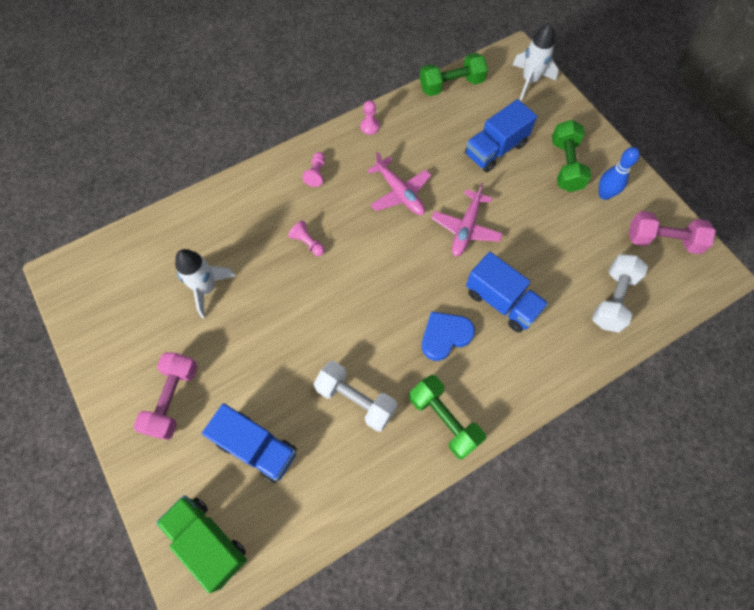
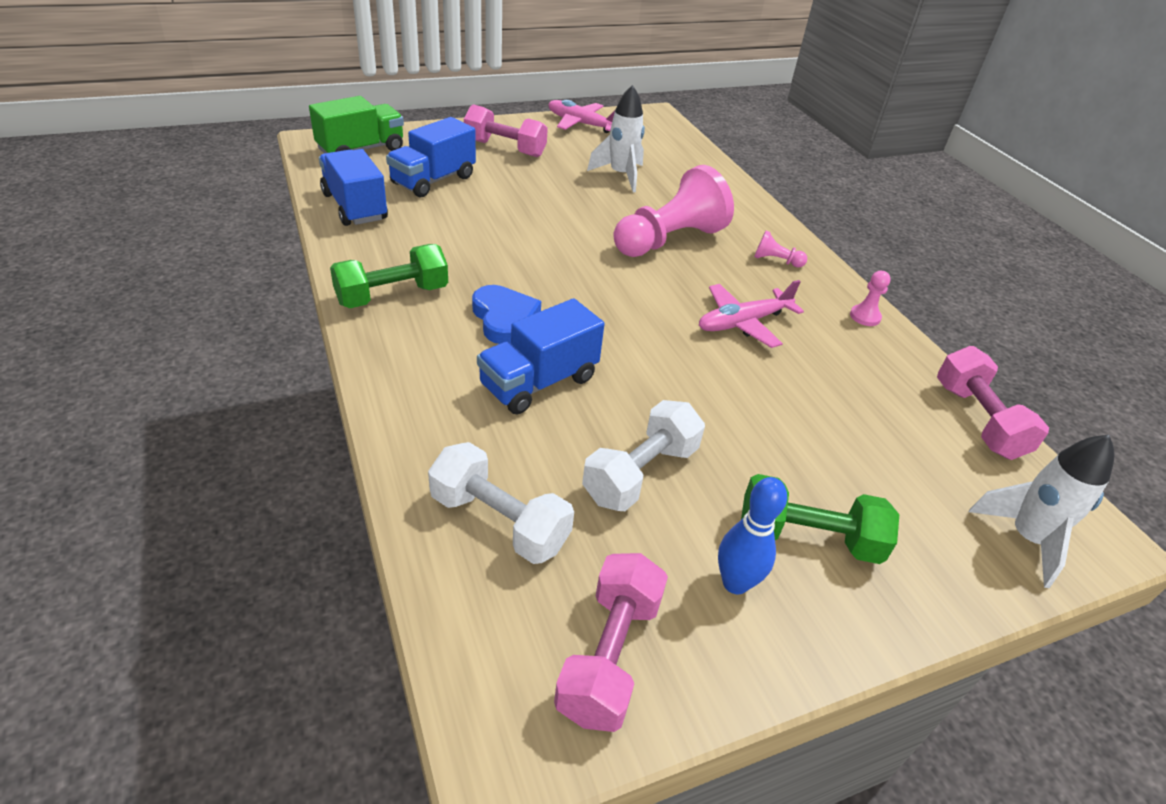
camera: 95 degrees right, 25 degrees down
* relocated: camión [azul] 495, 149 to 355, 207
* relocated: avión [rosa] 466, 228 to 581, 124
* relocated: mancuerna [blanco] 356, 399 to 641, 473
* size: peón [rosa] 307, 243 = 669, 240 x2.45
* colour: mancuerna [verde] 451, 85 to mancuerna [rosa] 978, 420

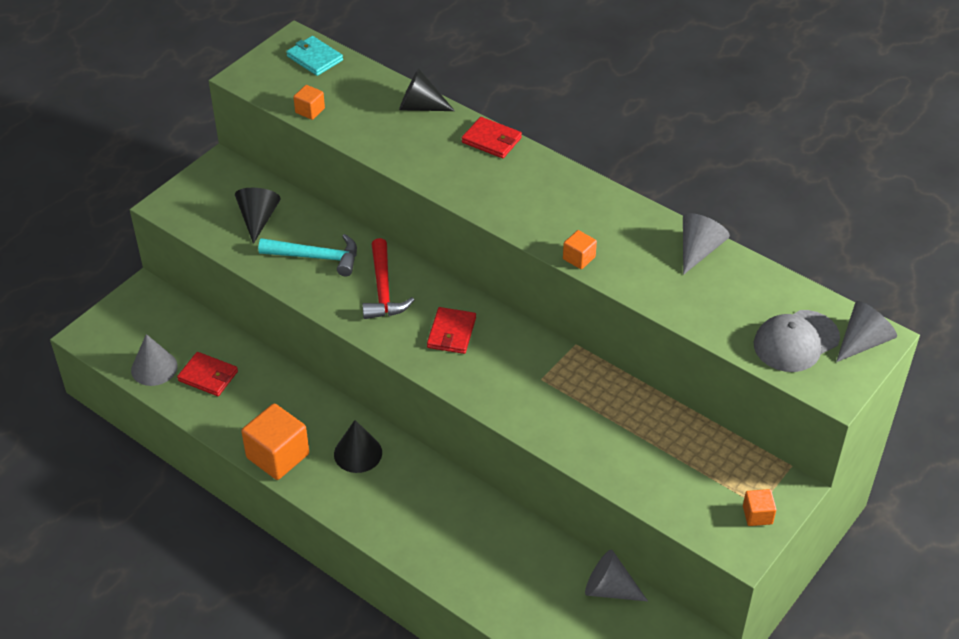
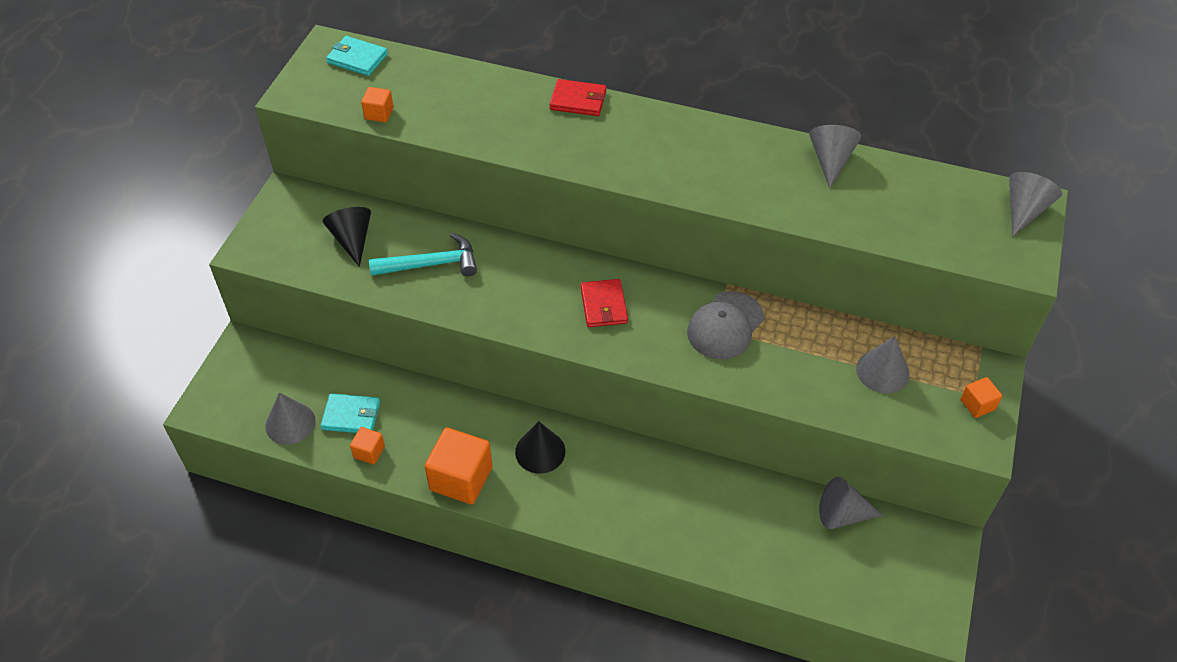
camera: 20 degrees left, 5 degrees up
* colour: cartera [rojo] 208, 376 to cartera [turquesa] 351, 416
* relocated: cubo [naranja] 579, 258 to 369, 452
* relocated: gorra [gris] 796, 341 to 725, 326
* appeared: cono [gris] 882, 371
* missing: martillo [rojo] 383, 290
* missing: cono [negro] 420, 106

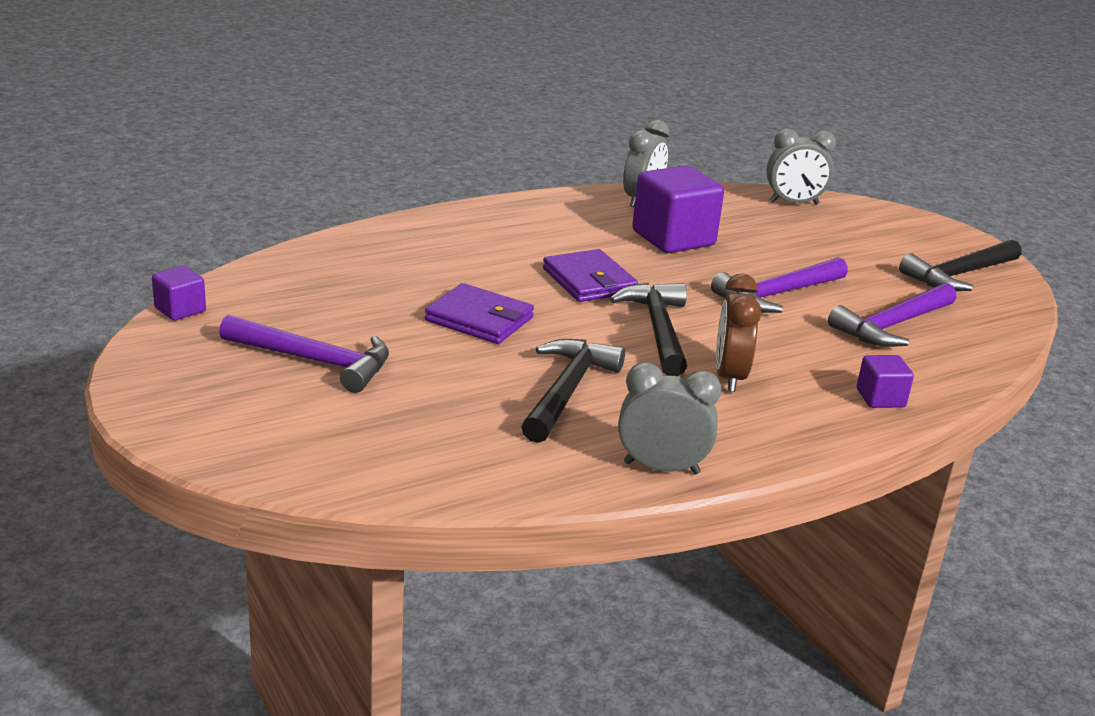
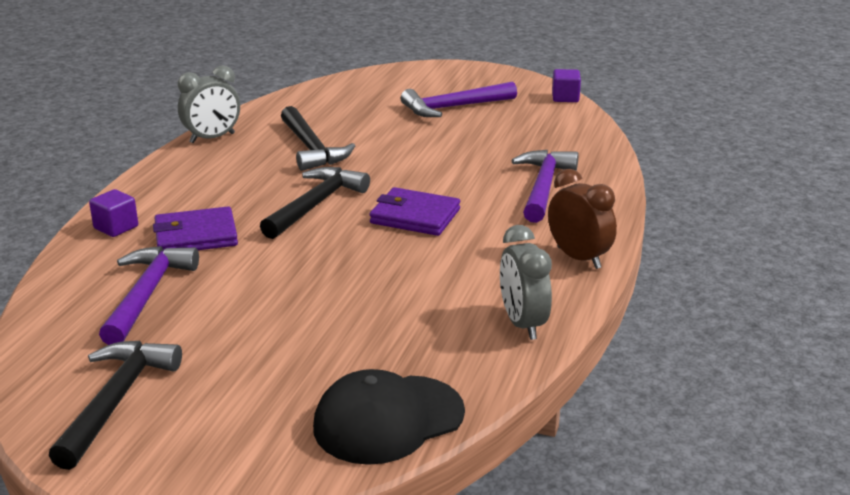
camera: 140 degrees right, 0 degrees up
* relocated: cartera [morado] 479, 319 to 196, 235
* spun: martillo [negro] 658, 329 = 316, 204 105 degrees counterclockwise
* exchanged: despertador [gris] 793, 203 to gorra [negro] 388, 419
* relocated: martillo [morado] 777, 295 to 543, 187
* relocated: despertador [marrón] 729, 377 to 579, 258
* missing: cubo [morado] 673, 238

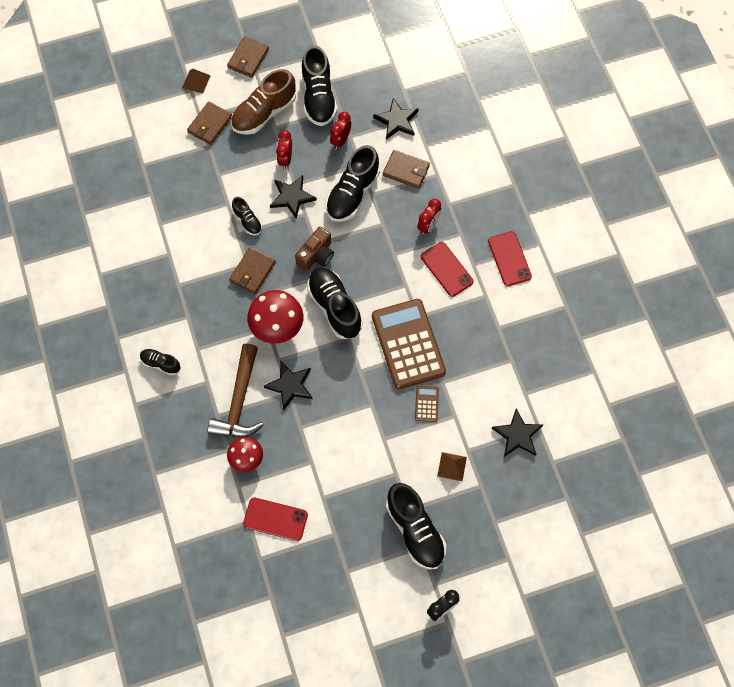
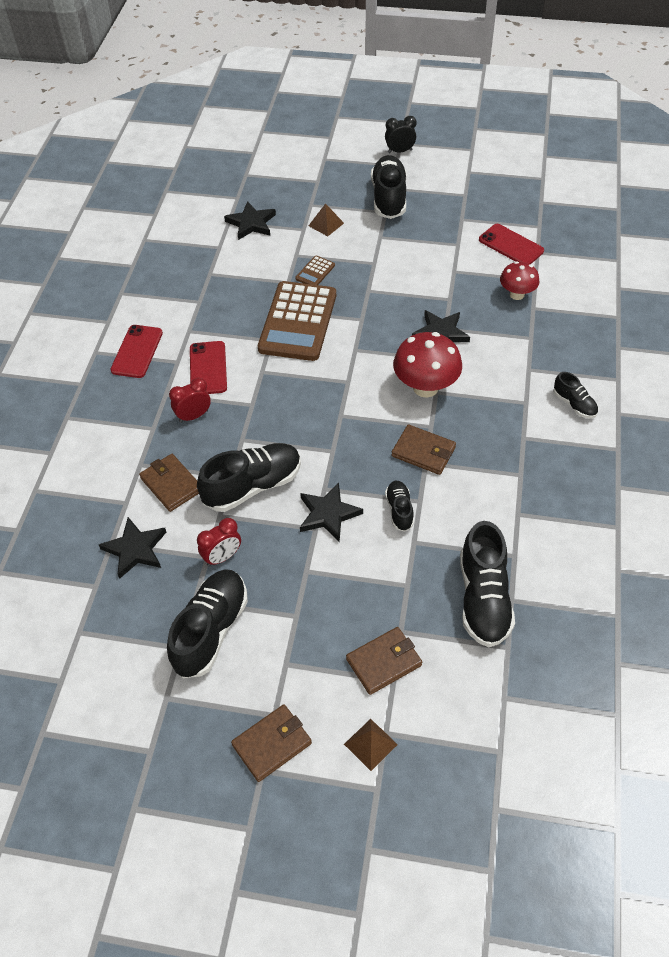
camera: 150 degrees left, 15 degrees down
* spun: cartera [marrón] 252, 272 = 423, 452 60 degrees clockwise
* relocated: zapato [negro] 335, 307 to 483, 598
* missing: martillo [marrón] 239, 401
* missing: zapato [marrón] 264, 113
* missing: despertador [rojo] 285, 159
* missing: cámara [marrón] 316, 255

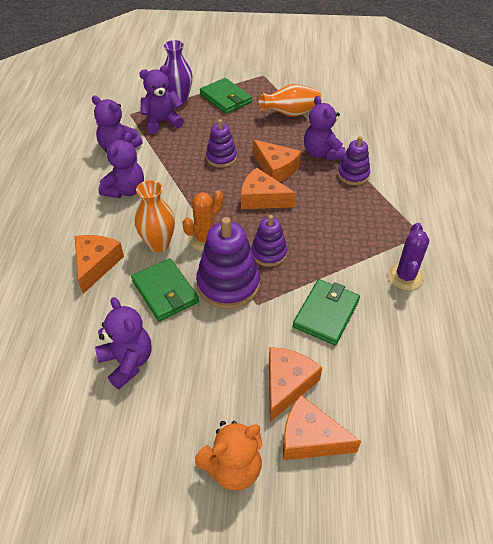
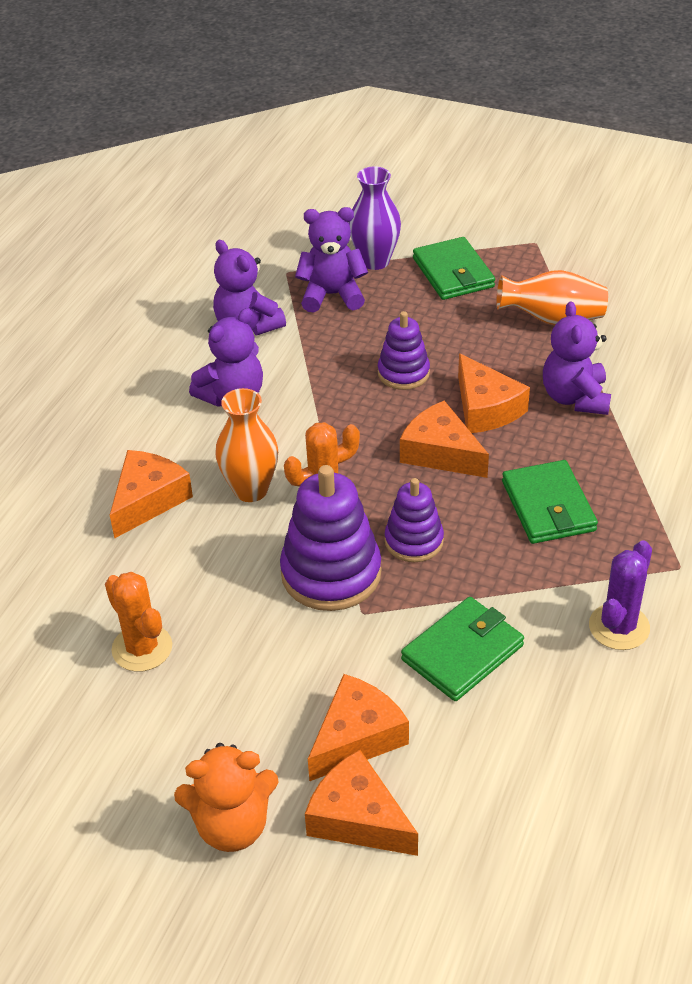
camera: 20 degrees right, 5 degrees down
* exchanged: osito [morado] 127, 362 to cactus [naranja] 142, 648
* relocated: cartera [verde] 165, 292 to 548, 506
* missing: juguete apilable [morado] 353, 175

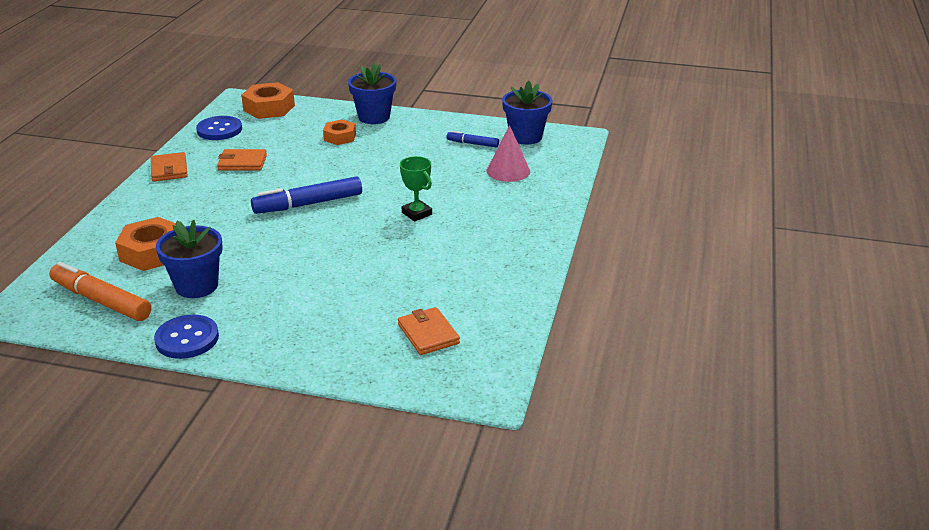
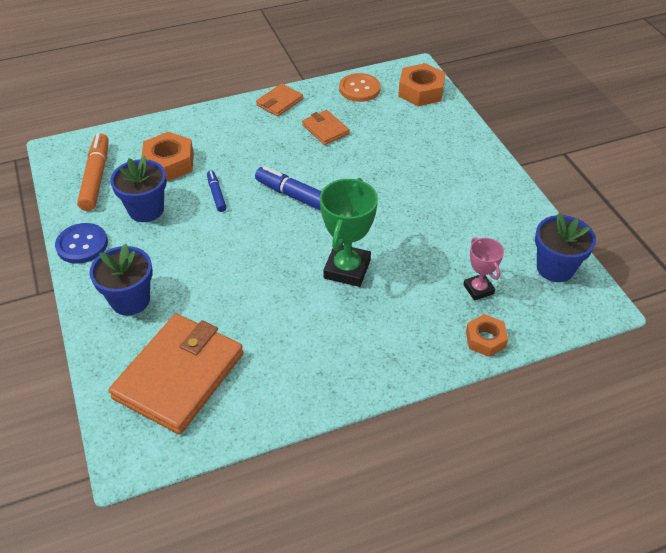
camera: 55 degrees right, 15 degrees up
* relocated: maceta [azul] 374, 117 to 130, 300
* size: cartera [naranja] 428, 334 = 179, 375 x2.06
* relocated: rotulador [azul] 472, 144 to 216, 194
* size: trofeo [verde] 416, 213 = 347, 269 x1.71
* colour: botón [azul] 219, 130 to botón [naranja] 359, 89
* exchanged: cono [rosa] 508, 171 to trofeo [rosa] 478, 289
* relocated: tuerca [naranja] 340, 137 to 485, 339

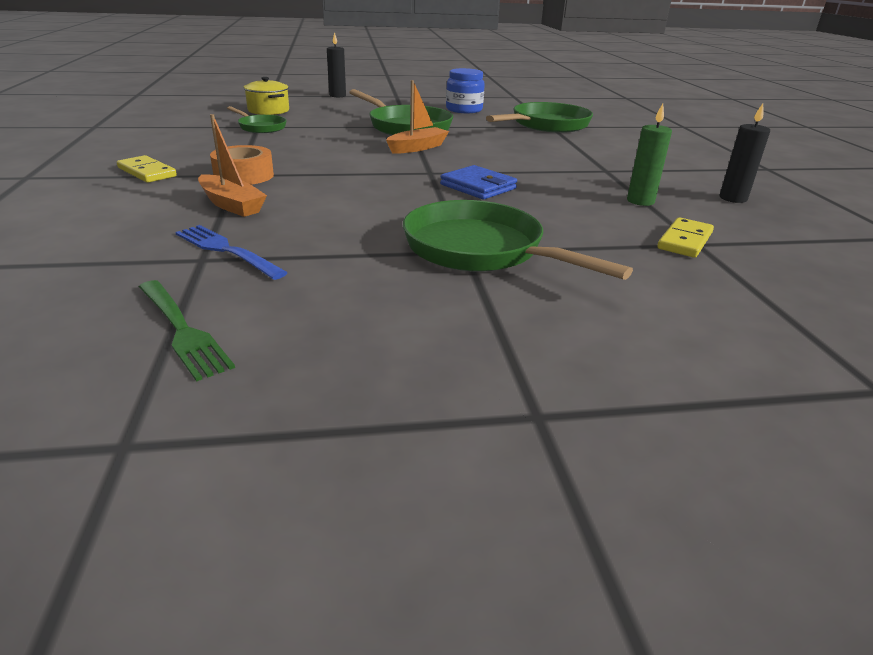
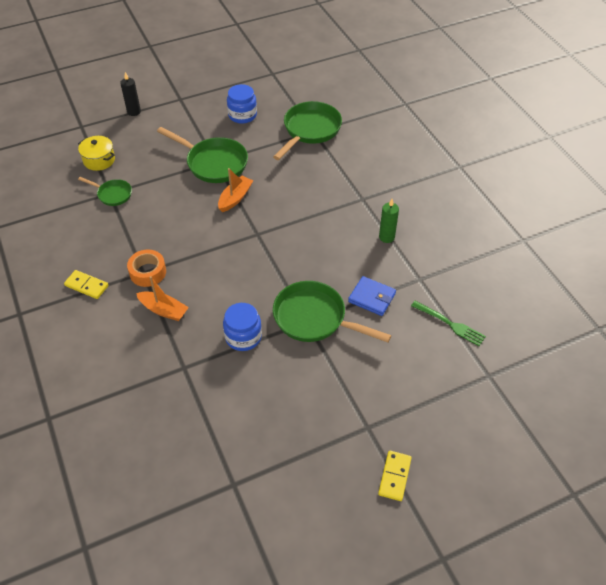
camera: 15 degrees left, 20 degrees up
* appeared: tarro [azul] 243, 337
* relocated: cartera [azul] 478, 186 to 372, 297
* relocated: ficha de dominó [amarillo] 685, 241 to 394, 476
* relocated: tenedor [verde] 182, 330 to 450, 324
* missing: tenedor [azul] 226, 250
* missing: vela [negro] 733, 198

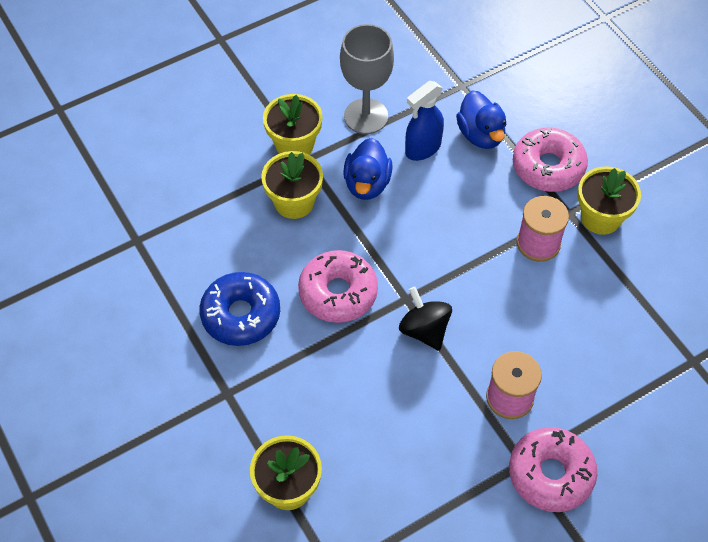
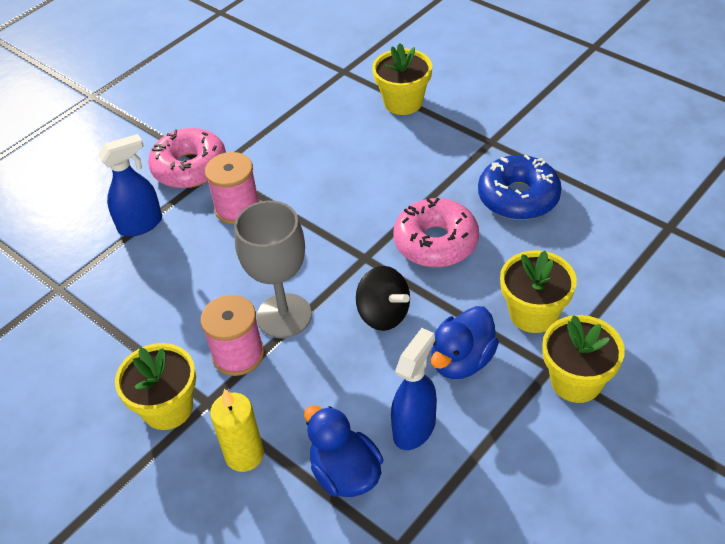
camera: 165 degrees right, 10 degrees down
* appeared: pulverizador [azul] 141, 224
* exchanged: rosquilla [rosa] 548, 167 to vela [amarillo] 244, 455
* relocated: copa [gris] 366, 116 to 284, 316
* relocated: peonza [negro] 424, 330 to 383, 314
* spun: pato [azul] 367, 184 = 462, 360 135 degrees counterclockwise

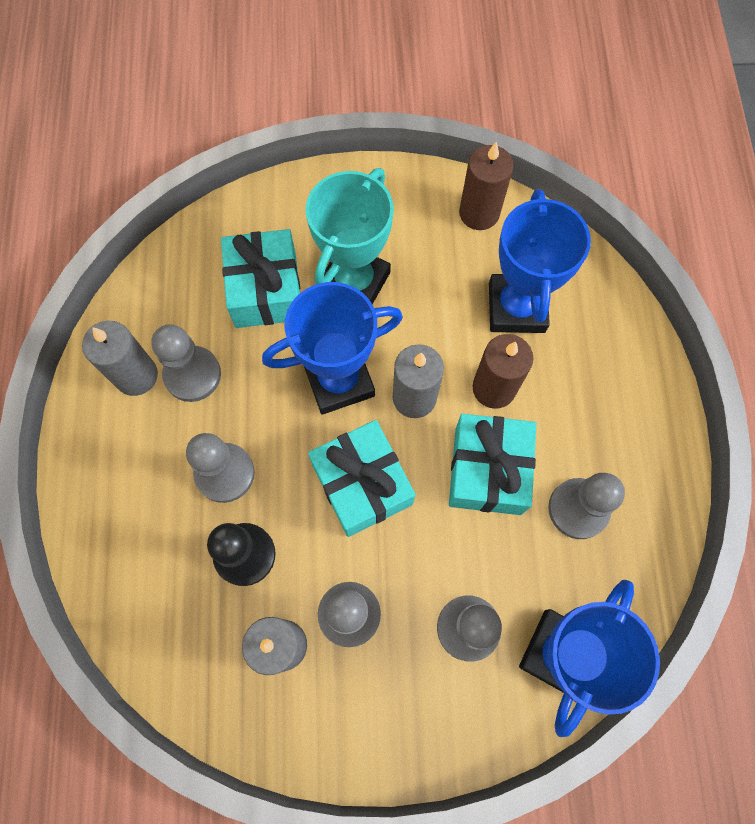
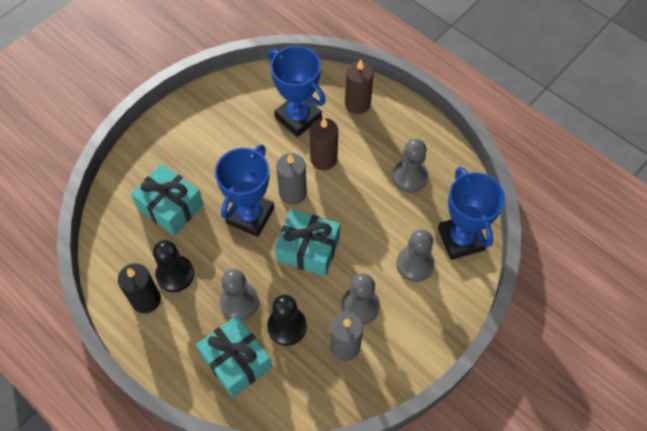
camera: 45 degrees left, 10 degrees down
* colour: vela [gris] 136, 376 to vela [negro] 146, 300
* colour: peón [gris] 192, 375 to peón [negro] 175, 274
* relocated: regalo [turquesa] 488, 470 to 236, 361
* relocated: vela [marrón] 479, 213 to 357, 104
* missing: trofeo [turquesa] 354, 283

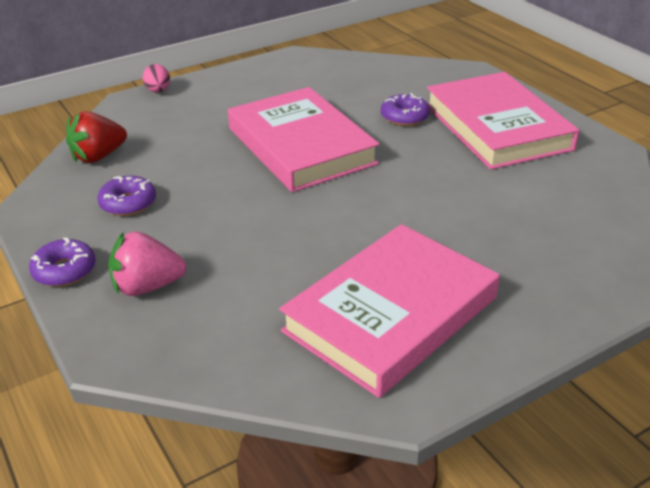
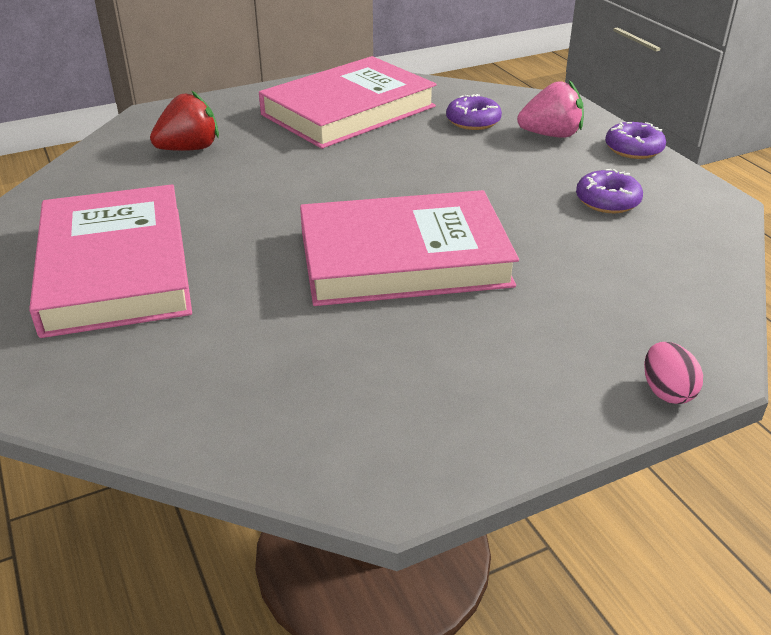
camera: 175 degrees left, 0 degrees up
* relocated: fresa [rojo] 98, 156 to 189, 149
* spun: libro [rosa] 301, 146 = 404, 258 75 degrees counterclockwise
* relocated: rosquilla [morado] 404, 117 to 473, 121

